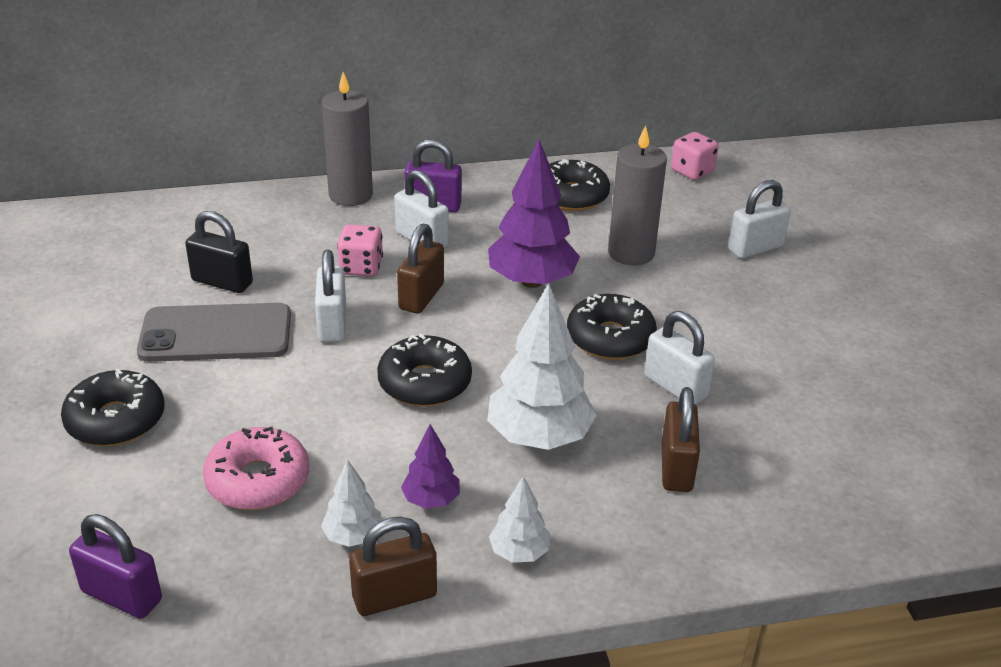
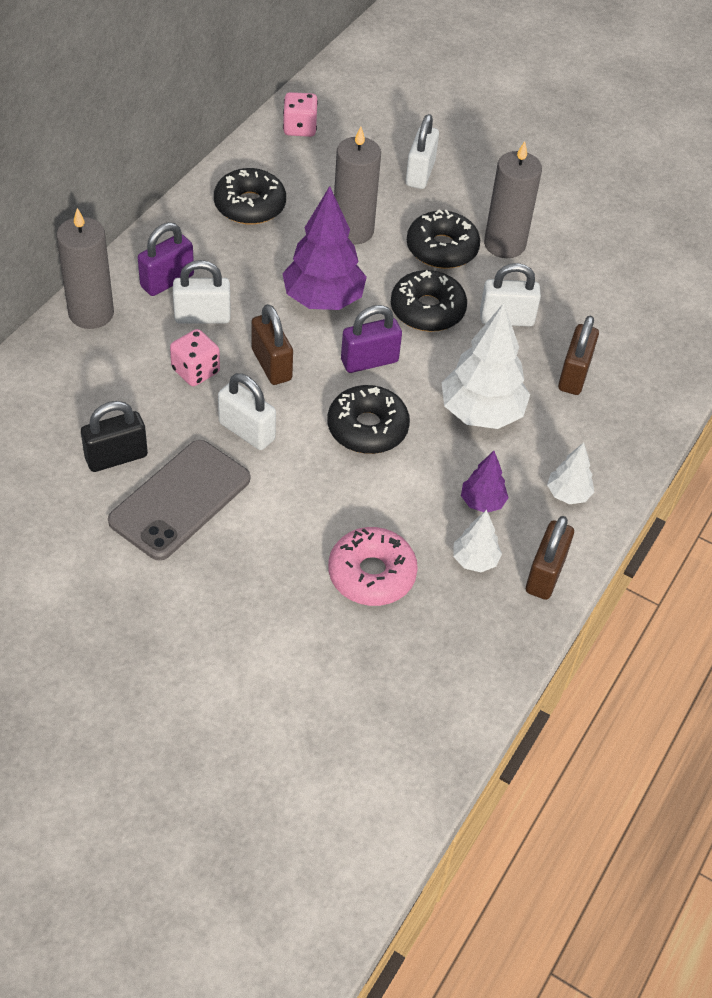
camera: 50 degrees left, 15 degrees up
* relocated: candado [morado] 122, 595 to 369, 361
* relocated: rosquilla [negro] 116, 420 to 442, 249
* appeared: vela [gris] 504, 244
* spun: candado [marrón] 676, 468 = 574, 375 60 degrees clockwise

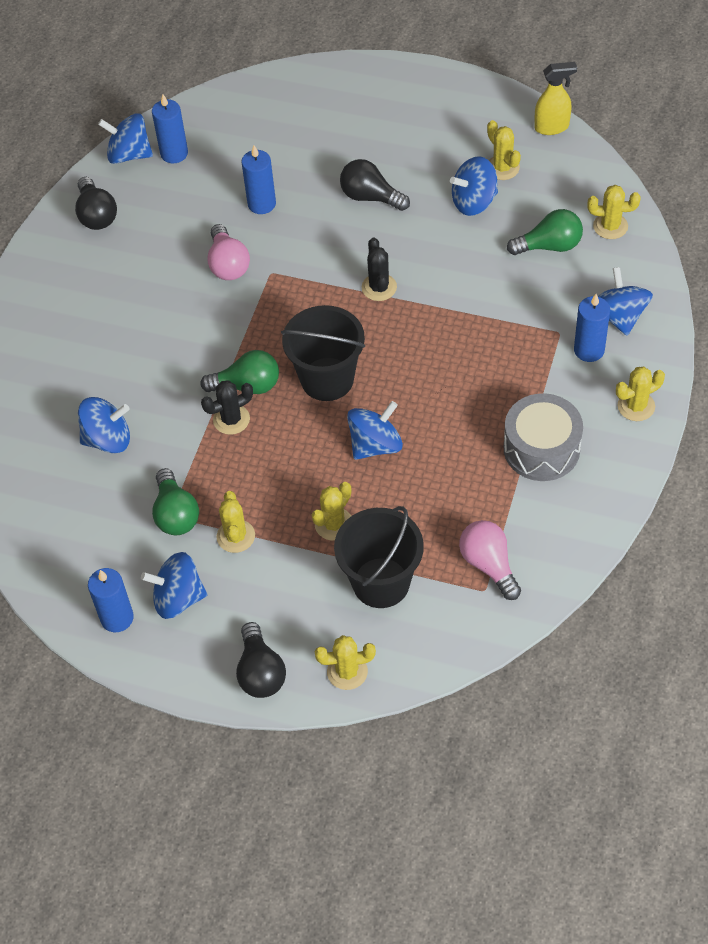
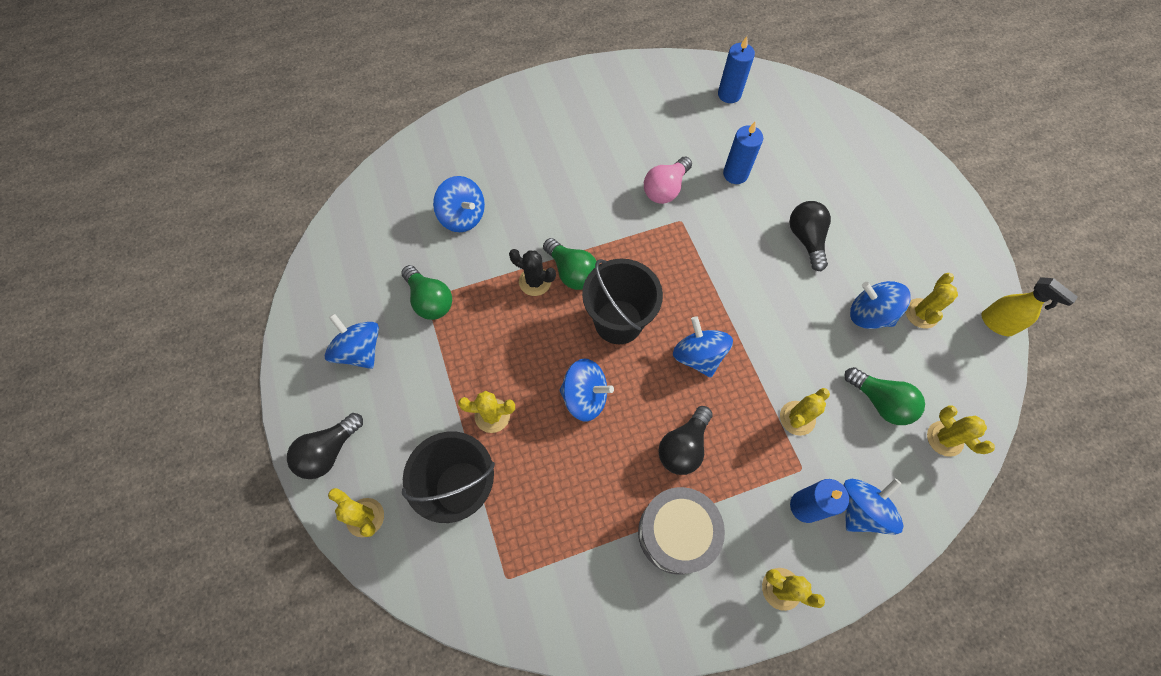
camera: 50 degrees right, 10 degrees up
* spun: bombilla [verde] 176, 514 = 430, 300 75 degrees counterclockwise
* relocated: bombilla [negro] 96, 215 to 683, 447
* relocated: peonza [azul] 129, 154 to 698, 356
* relocated: cactus [amarillo] 236, 536 to 797, 418
* missing: vela [azul] 117, 618
* missing: cactus [negro] 379, 287
* missing: bombilla [rosa] 489, 565

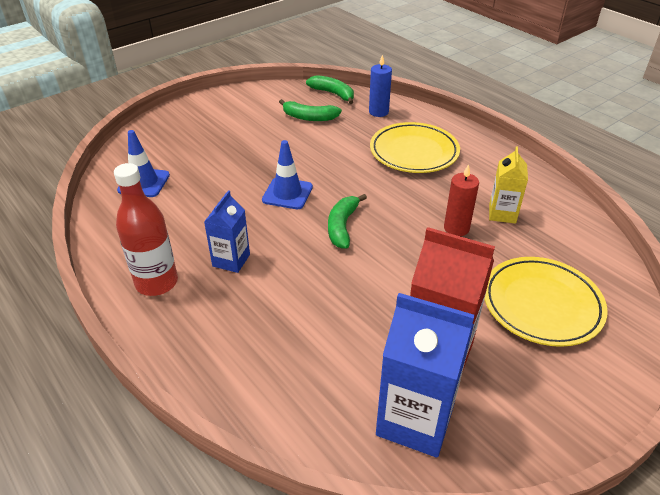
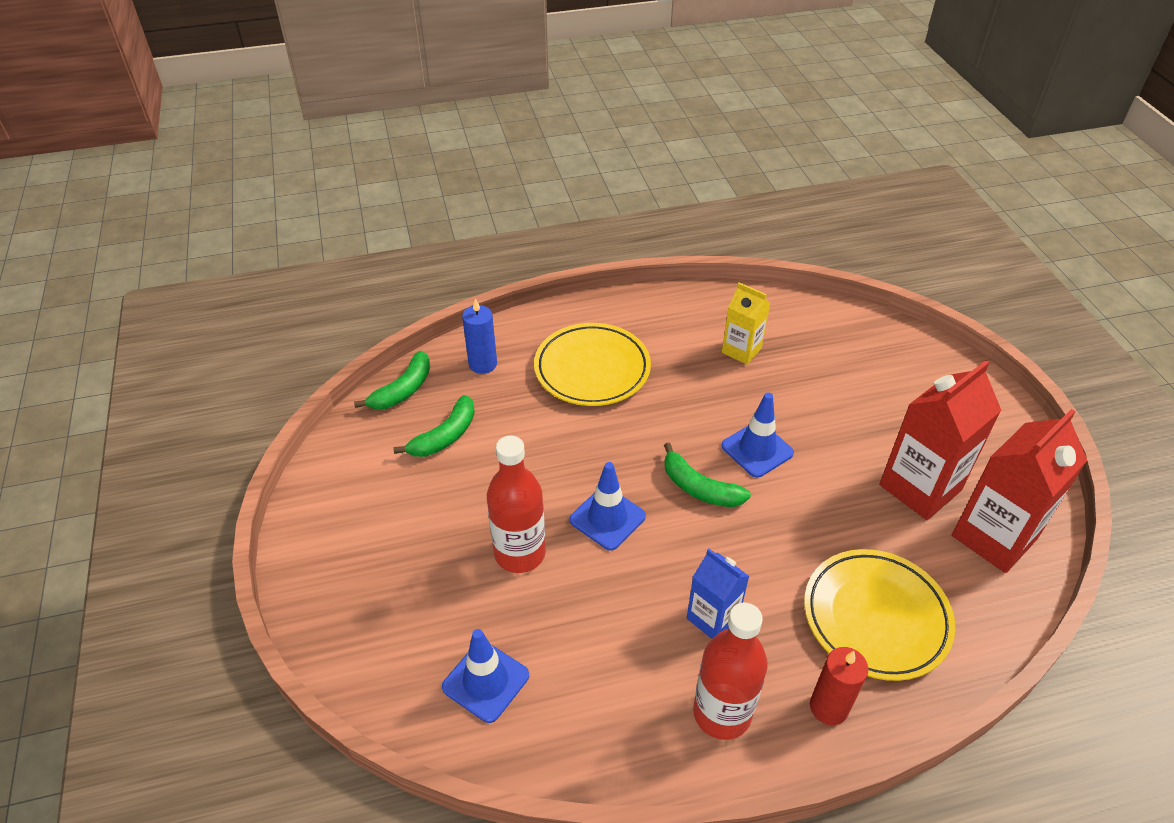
camera: 65 degrees left, 5 degrees up
* spun: plátano [verde] 333, 94 = 403, 390 150 degrees clockwise
* appeared: botella [rojo] 520, 553
* appeared: cono de tráfico [azul] 757, 449
* relocated: plato [amarillo] 541, 304 to 876, 617
* relocated: vela [rojo] 456, 228 to 829, 707
* colour: cartón de leche [azul] 415, 420 to cartón de leche [rojo] 994, 537

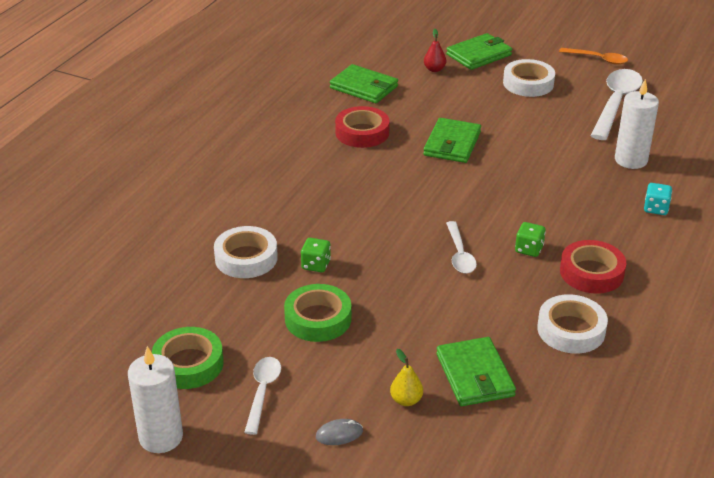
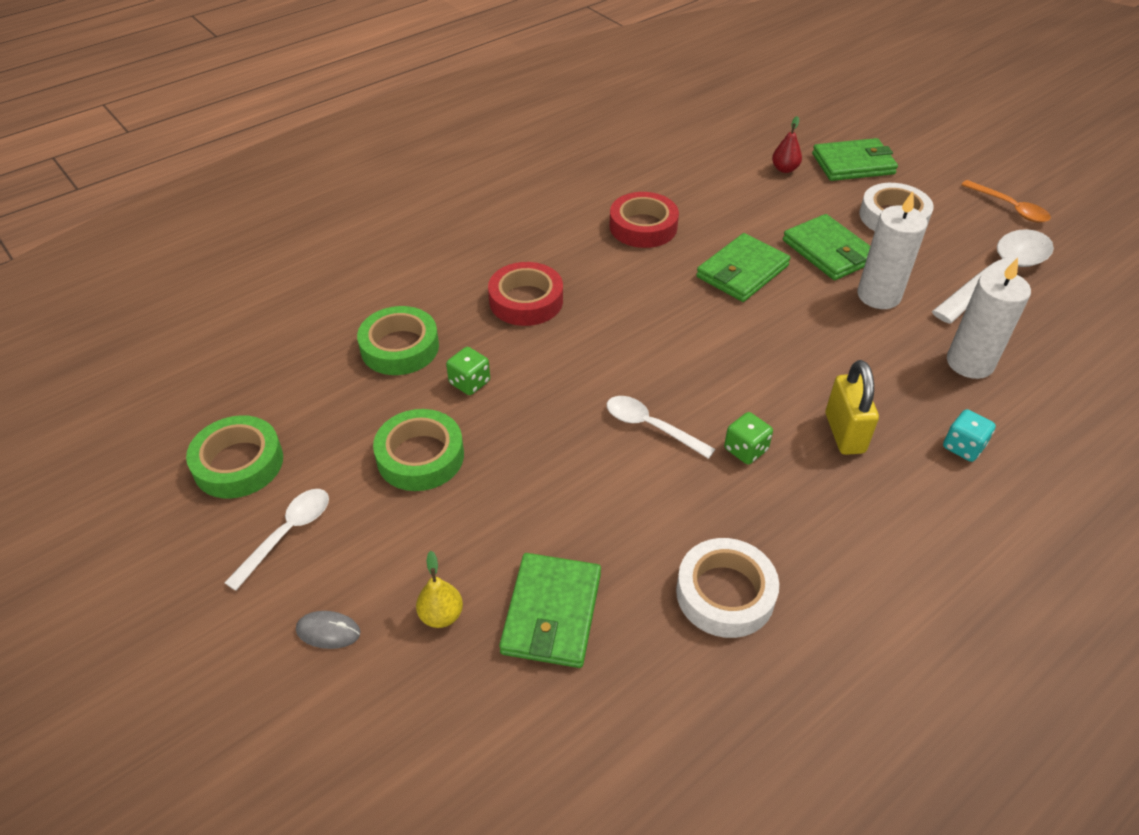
camera: 25 degrees right, 10 degrees up
* colour: cinta adhesiva [blanco] 246, 258 to cinta adhesiva [verde] 400, 347
* relocated: cinta adhesiva [rojo] 591, 272 to 526, 301
* spun: cuchara [blanco] 460, 254 = 651, 427 105 degrees clockwise
* relocated: cartera [verde] 364, 87 to 829, 251
* appeared: candado [amarillo] 844, 433
* relocated: vela [blanco] 161, 437 to 878, 295

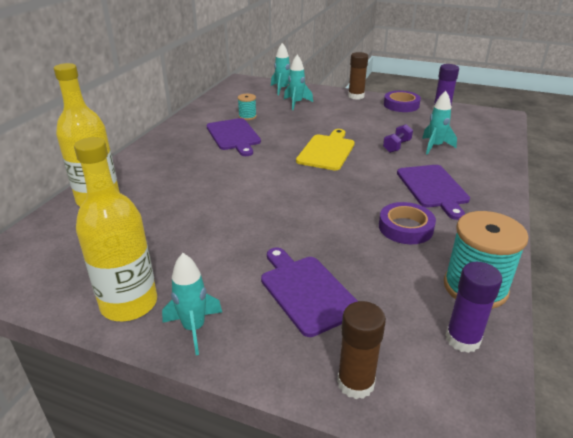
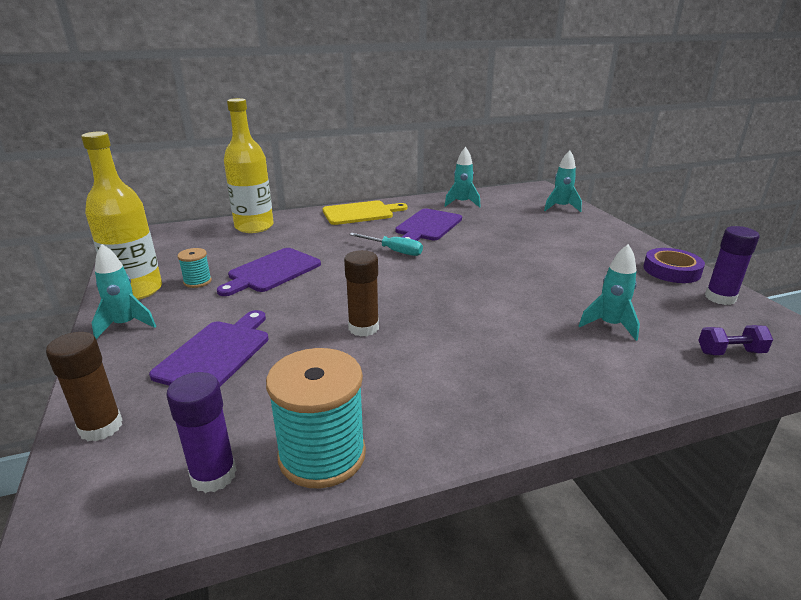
camera: 50 degrees right, 5 degrees down
* relocated: carrete [turquesa] 247, 116 to 197, 281
* relocated: tabla de cortar [morado] 433, 188 to 272, 271
* relocated: tabla de cortar [amarillo] 327, 151 to 360, 213
* relocated: barra de pegamento [marrón] 356, 96 to 363, 328
* appeared: destornillador [turquesa] 393, 251
* relocated: cohete [turquesa] 296, 103 to 462, 203
* relocated: mancuerna [morado] 396, 146 to 730, 352
* missing: cinta adhesiva [morado] 405, 227

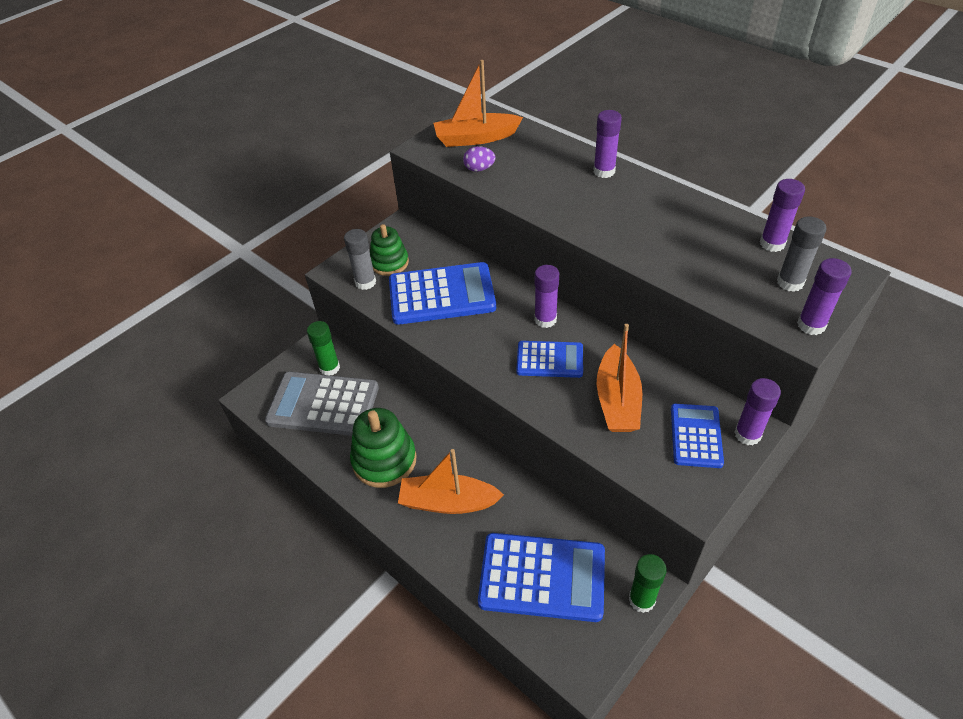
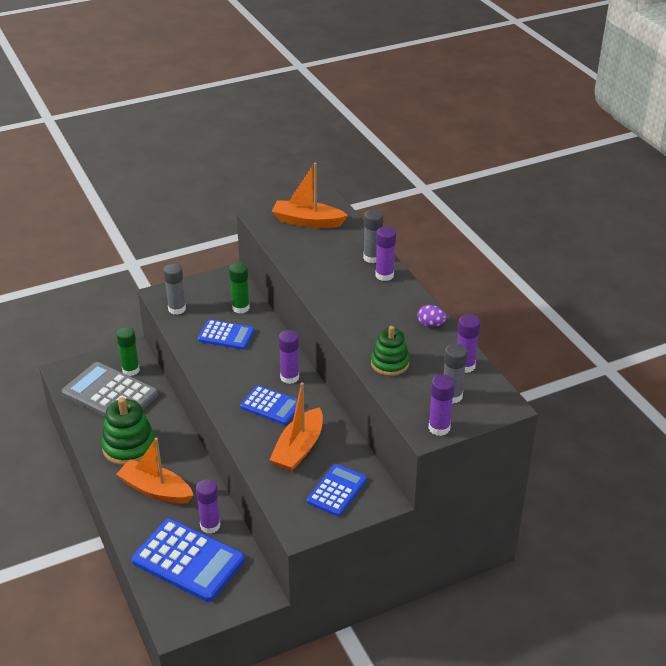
camera: 20 degrees right, 10 degrees down
* relocated: barra de pegamento [morado] 747, 434 to 210, 526
* size: calculadora [azul] 441, 294 = 226, 335 x0.59
* relocated: barra de pegamento [verde] 641, 600 to 240, 308
* appeared: barra de pegamento [gris] 372, 258
* relocated: juguete apilable [verde] 389, 263 to 389, 363
* relocated: huevo [morado] 479, 169 to 430, 325

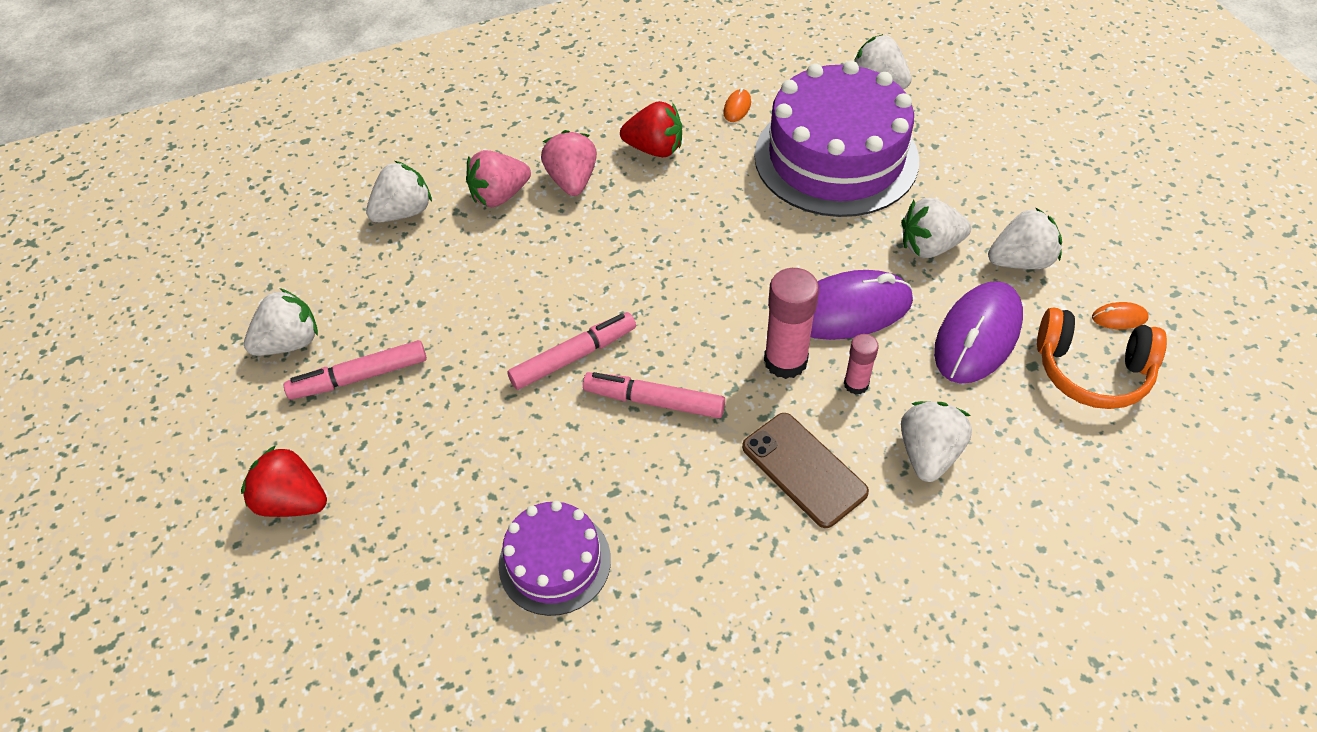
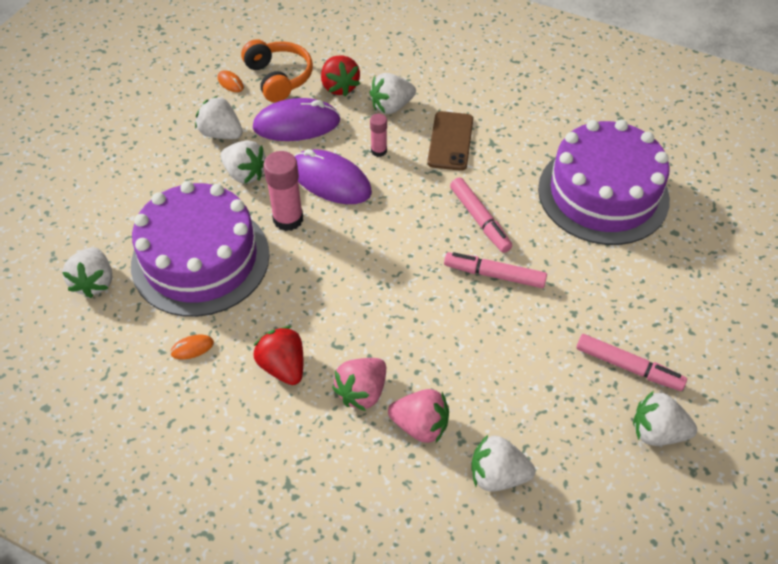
camera: 135 degrees left, 0 degrees up
* relocated: barra de pegamento [rosa] 785, 361 to 288, 219
* relocated: fresa [rojo] 293, 501 to 339, 87
* size: tarta [morado] 554, 562 = 603, 194 x1.91

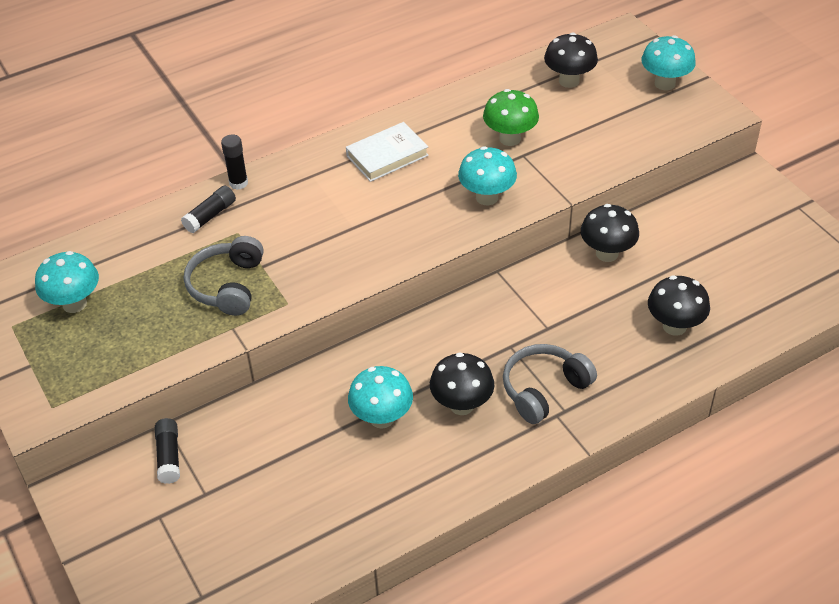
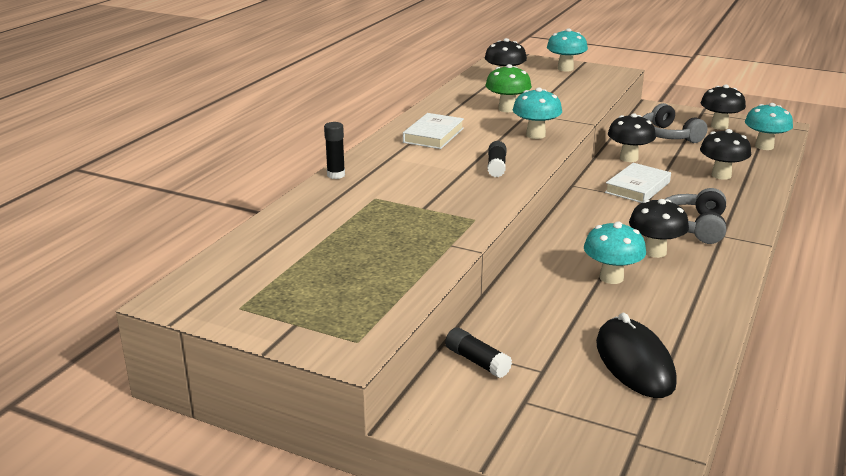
camera: 35 degrees left, 20 degrees down
* relocated: barra de pegamento [negro] 210, 216 to 496, 166
* appeared: ratón [negro] 634, 363
* appeared: libro [blanco] 637, 187
* relocated: auriculares [gris] 227, 285 to 668, 136
* appeared: seta [negro] 719, 126
* relocated: seta [turquesa] 74, 304 to 764, 146

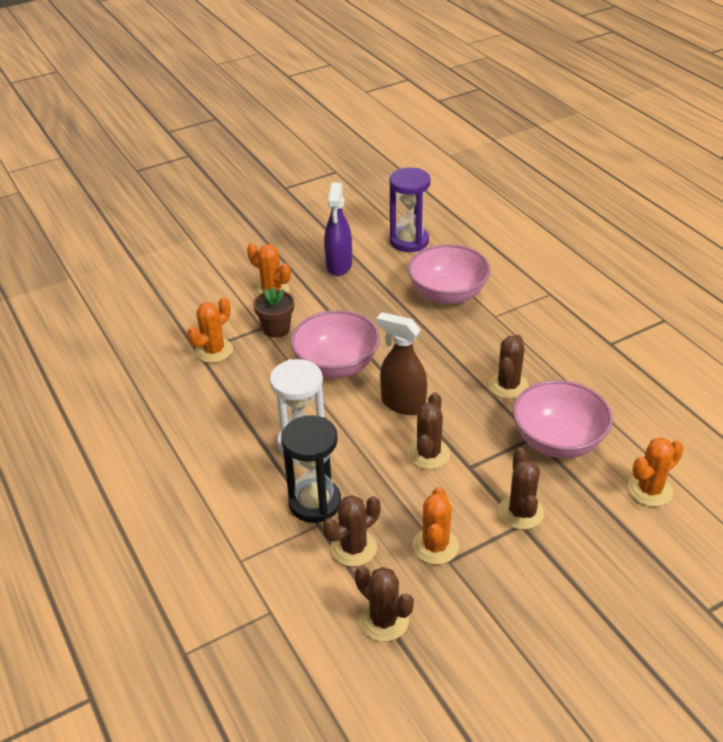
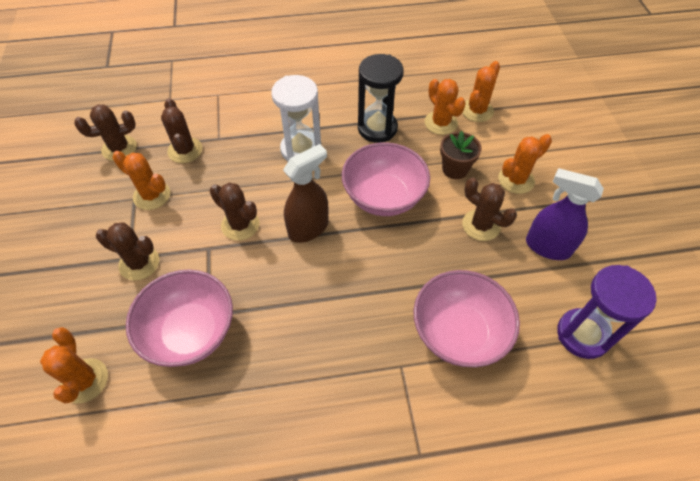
camera: 110 degrees right, 15 degrees up
* relocated: reloj de arena [negro] 315, 503 to 377, 128
* appeared: cactus [naranja] 477, 110
* relocated: cactus [marrón] 508, 386 to 481, 225

